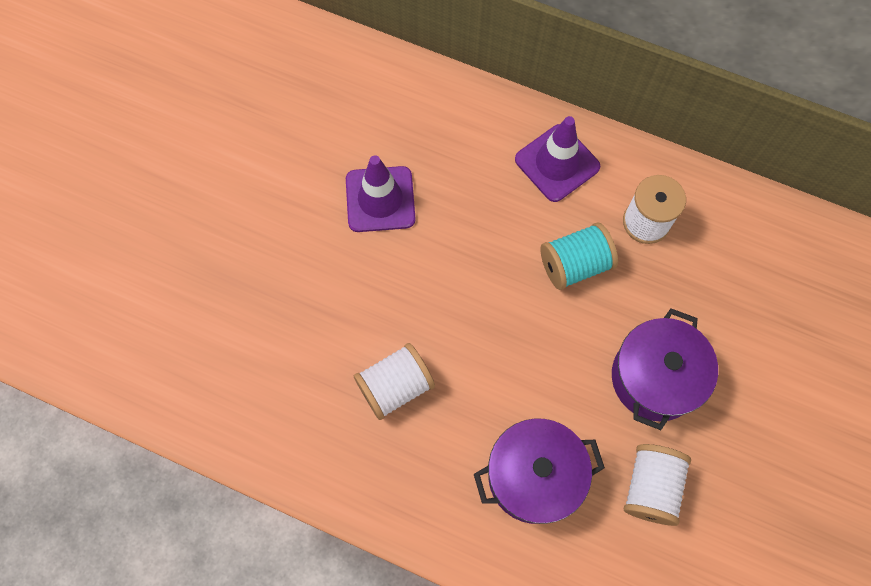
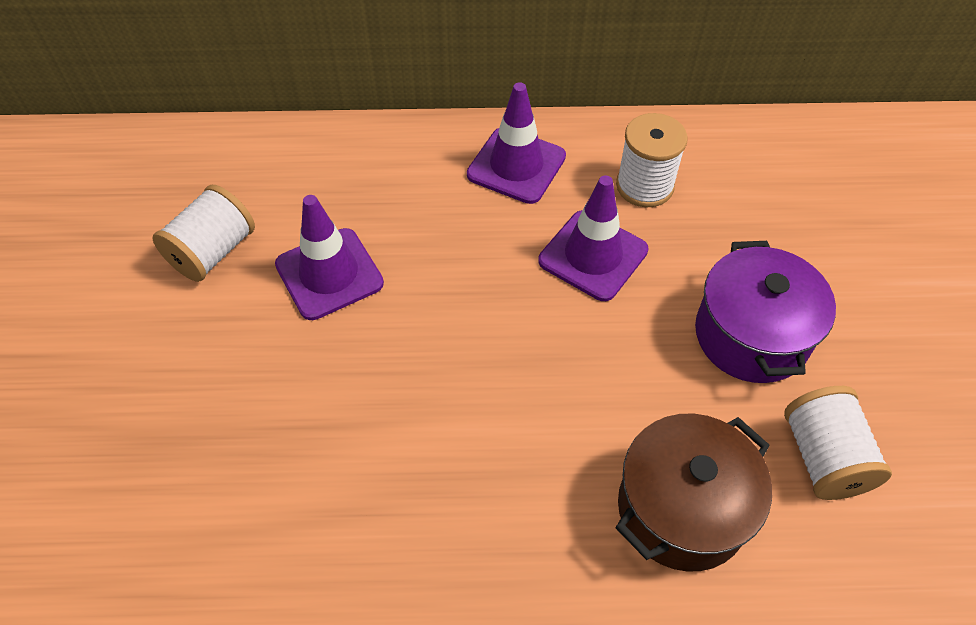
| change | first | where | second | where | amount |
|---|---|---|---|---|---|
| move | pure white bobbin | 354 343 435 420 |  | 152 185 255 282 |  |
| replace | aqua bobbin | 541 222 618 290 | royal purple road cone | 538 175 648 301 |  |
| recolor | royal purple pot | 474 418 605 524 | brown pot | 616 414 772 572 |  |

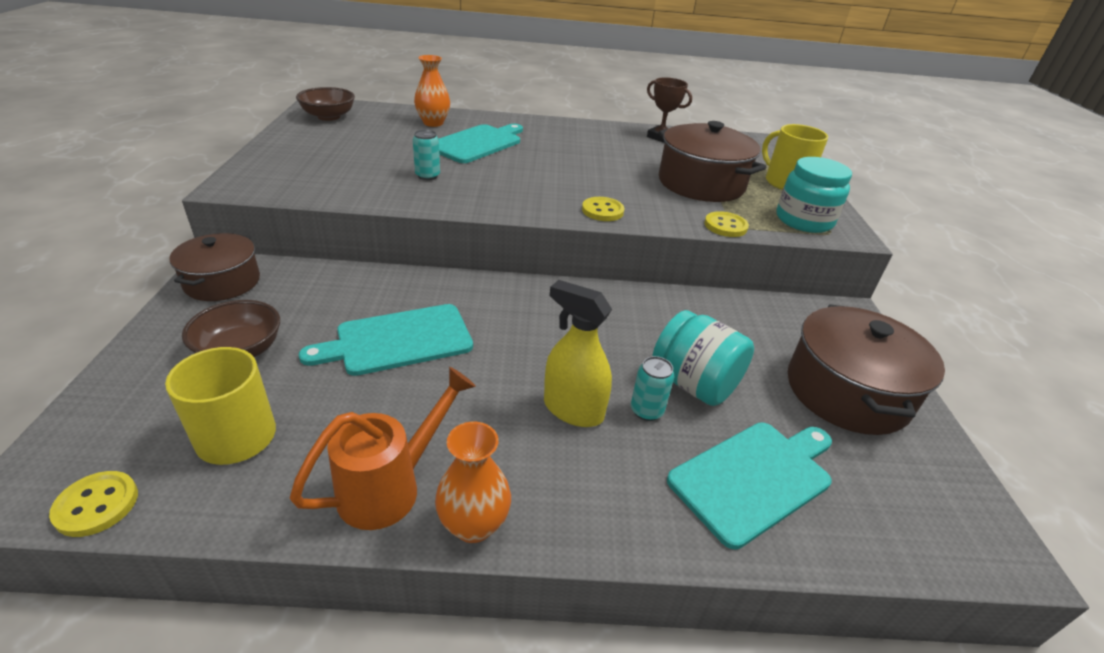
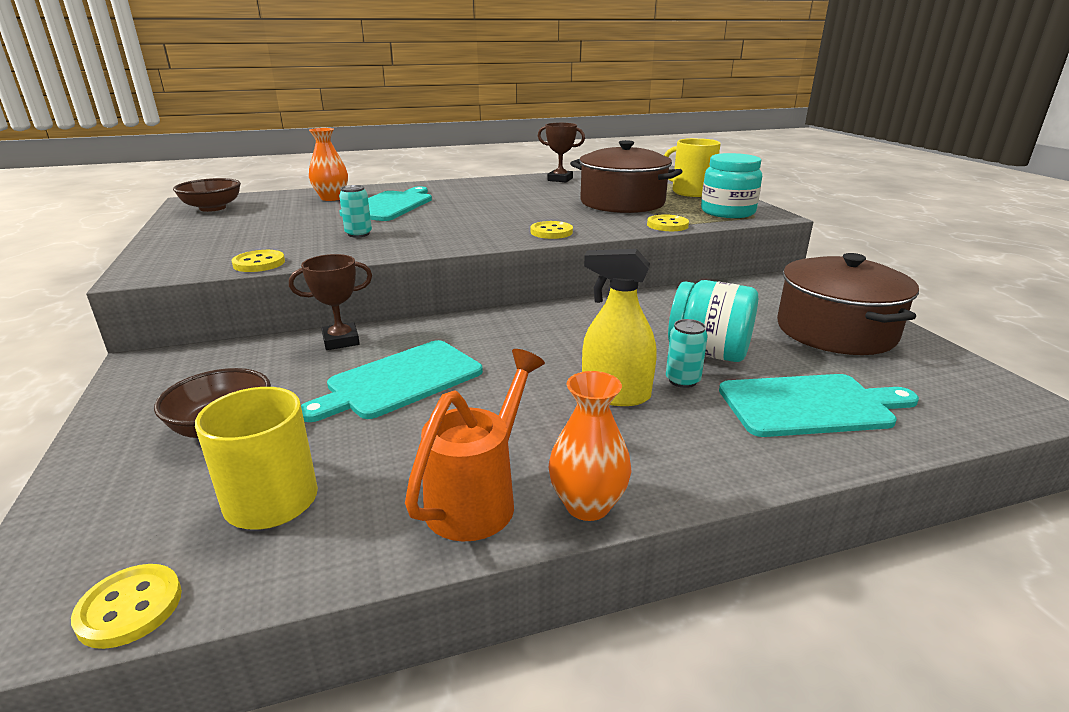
| change | first | where | second | where | amount |
|---|---|---|---|---|---|
| insert |  |  | yellow sewing button | 231 250 285 272 |  |
| insert |  |  | brown award cup | 289 254 372 350 |  |
| rotate | aqua bread board | 667 422 832 549 |  | 719 374 919 437 | 45 degrees clockwise |
| delete | brown pot | 169 233 260 301 |  |  |  |

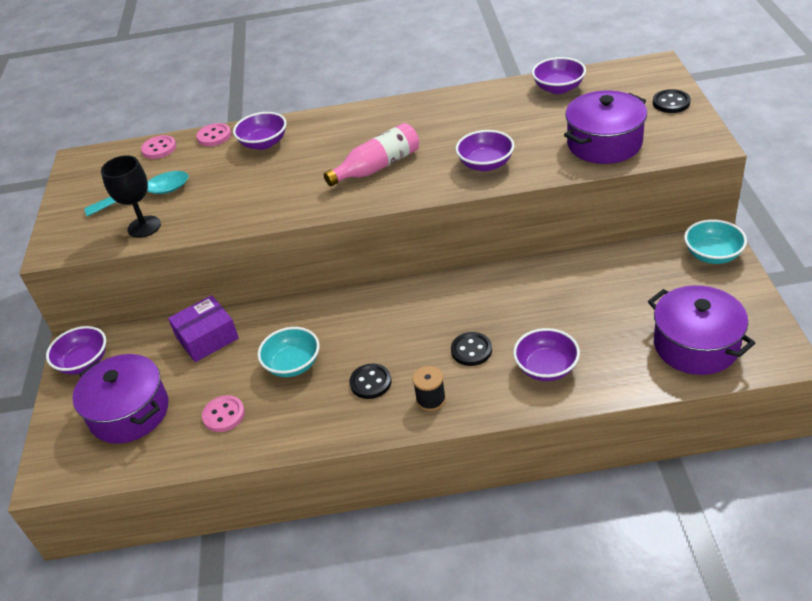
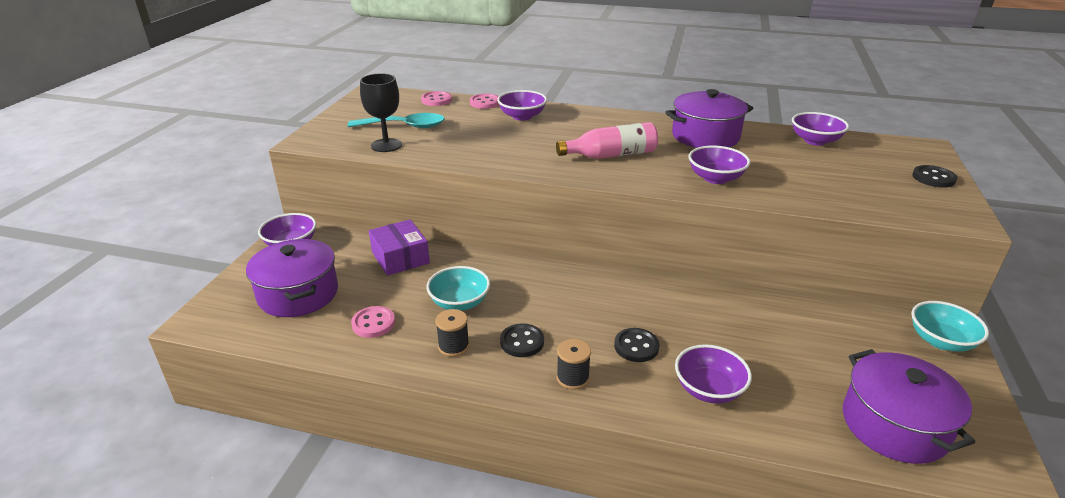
| change | first | where | second | where | amount |
|---|---|---|---|---|---|
| rotate | royal purple parcel | 168 295 239 362 |  | 369 219 430 276 | 75 degrees clockwise |
| insert |  |  | black bobbin | 436 309 469 357 |  |
| move | royal purple pot | 564 91 647 164 |  | 665 89 754 148 |  |

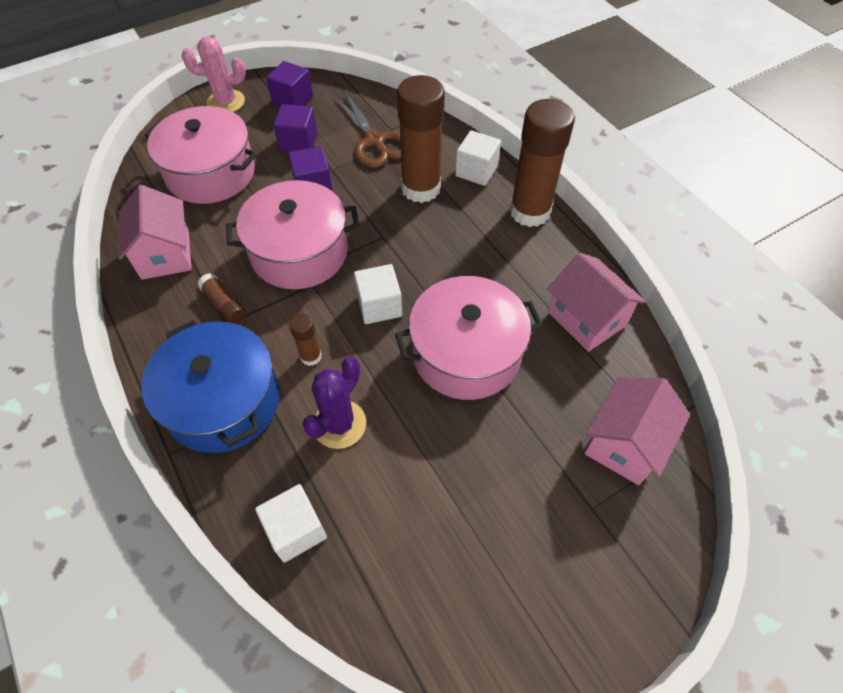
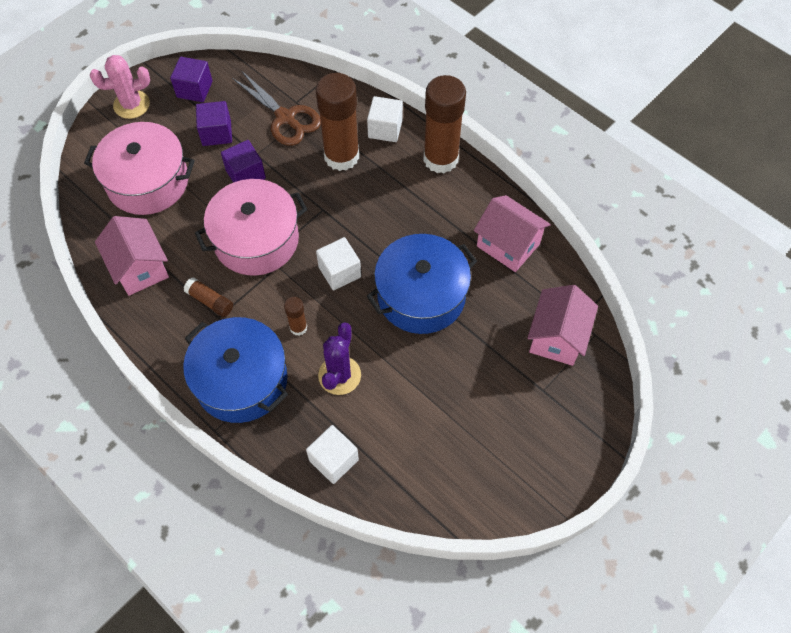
| change | first | where | second | where | amount |
|---|---|---|---|---|---|
| recolor | rosy pot | 395 276 543 400 | blue pot | 367 234 477 334 |  |

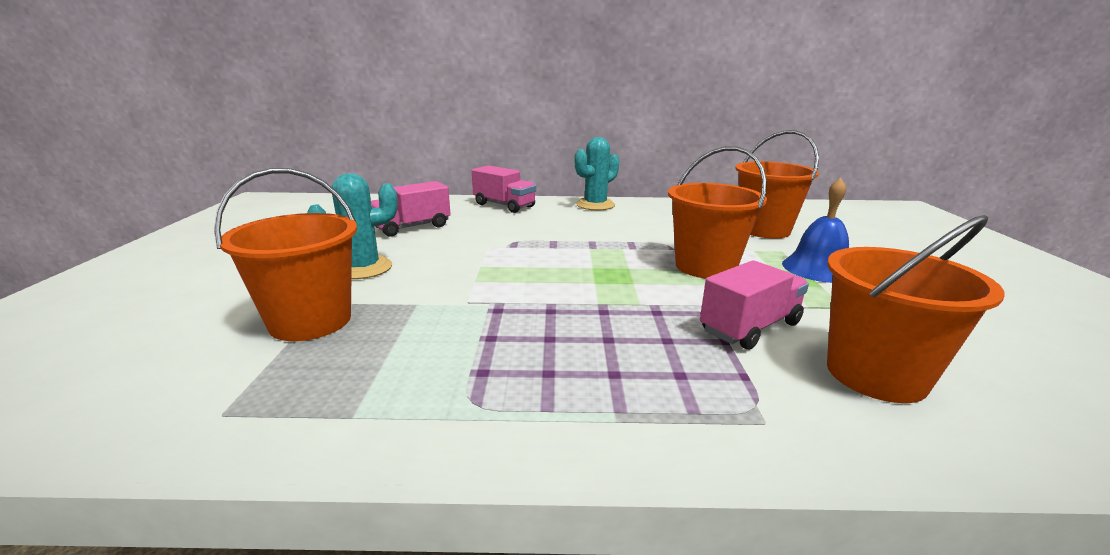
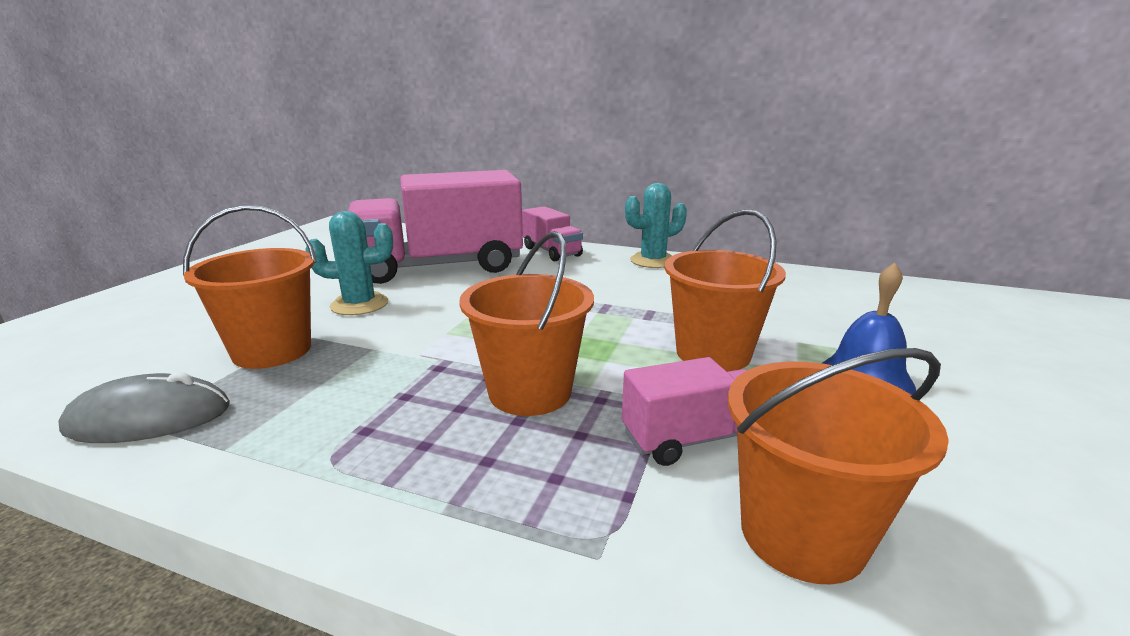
| change | first | where | second | where | amount |
|---|---|---|---|---|---|
| insert |  |  | grey PC mouse | 58 372 230 443 |  |
| resize | rosy toy truck | 371 181 451 237 |  | 348 170 523 284 | x2.11 |
| move | bright orange bucket | 735 130 819 239 |  | 459 231 594 416 |  |

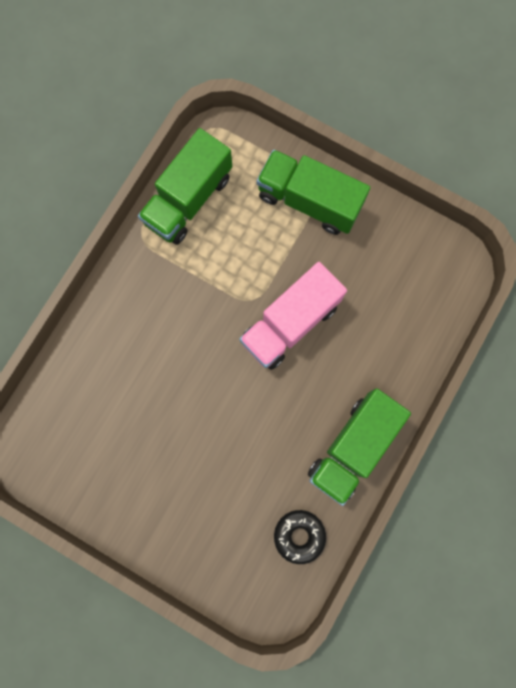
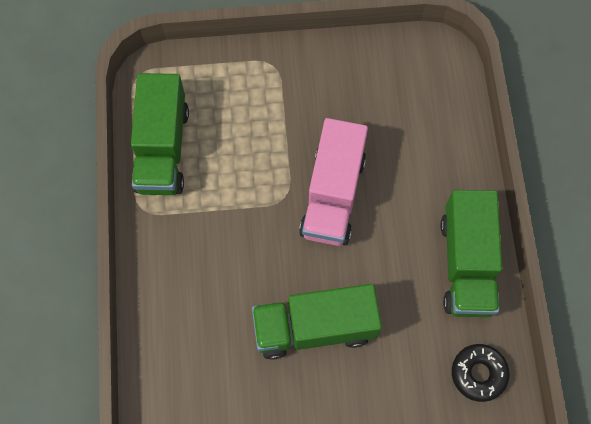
| change | first | where | second | where | amount |
|---|---|---|---|---|---|
| move | emerald toy truck | 257 150 370 235 |  | 252 284 382 360 |  |

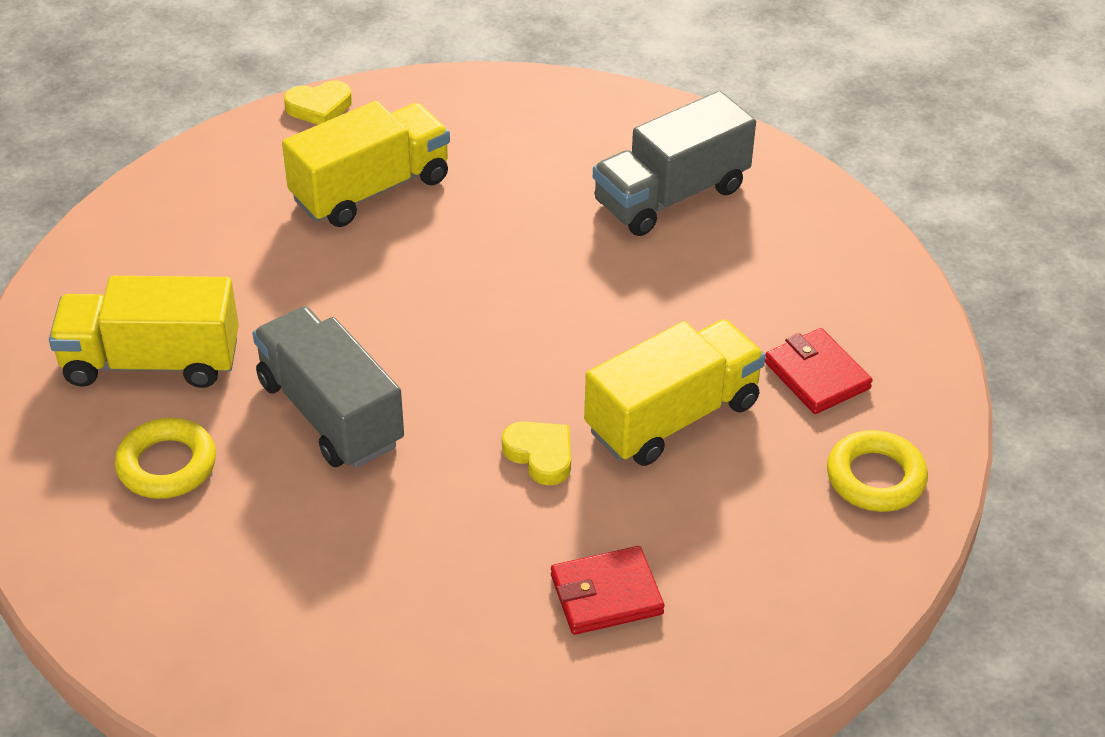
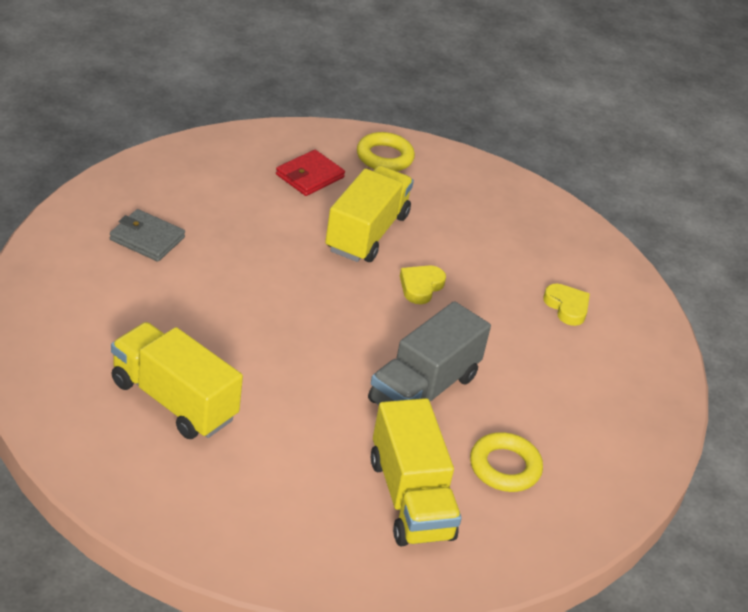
| change | first | where | second | where | amount |
|---|---|---|---|---|---|
| replace | grey toy truck | 593 91 756 236 | grey billfold | 110 209 185 262 |  |
| rotate | yellow toy truck | 584 319 766 466 |  | 325 165 414 262 | 75 degrees clockwise |
| move | yellow heart shape | 284 81 352 125 |  | 544 284 590 326 |  |
| delete | scarlet billfold | 551 546 665 635 |  |  |  |

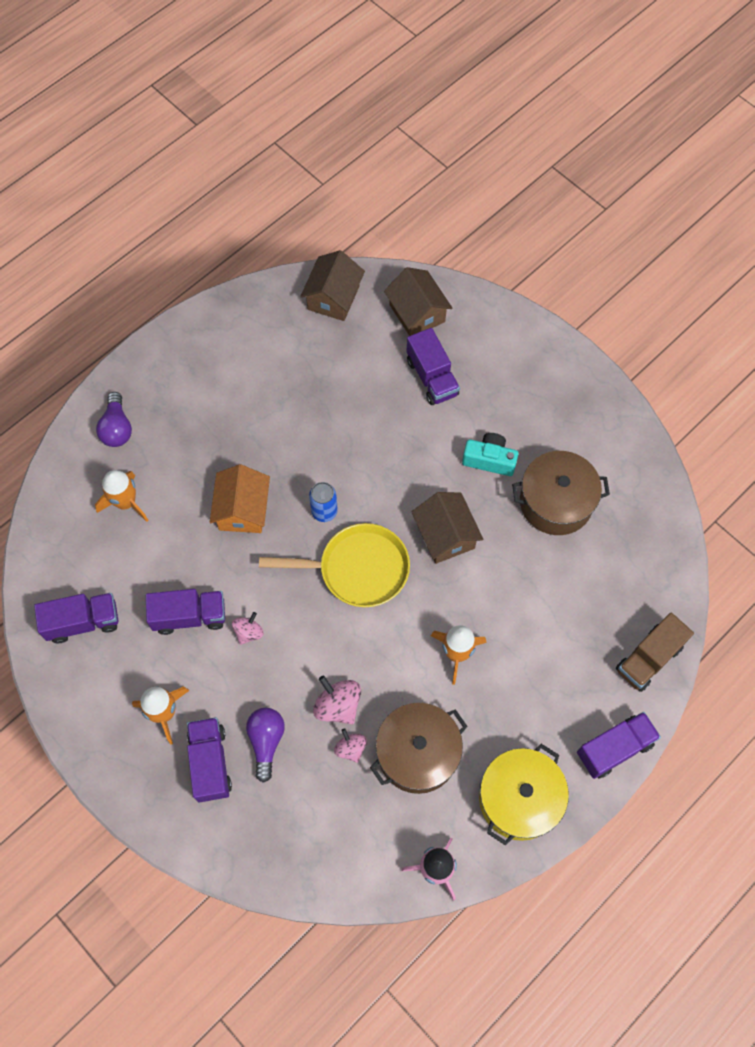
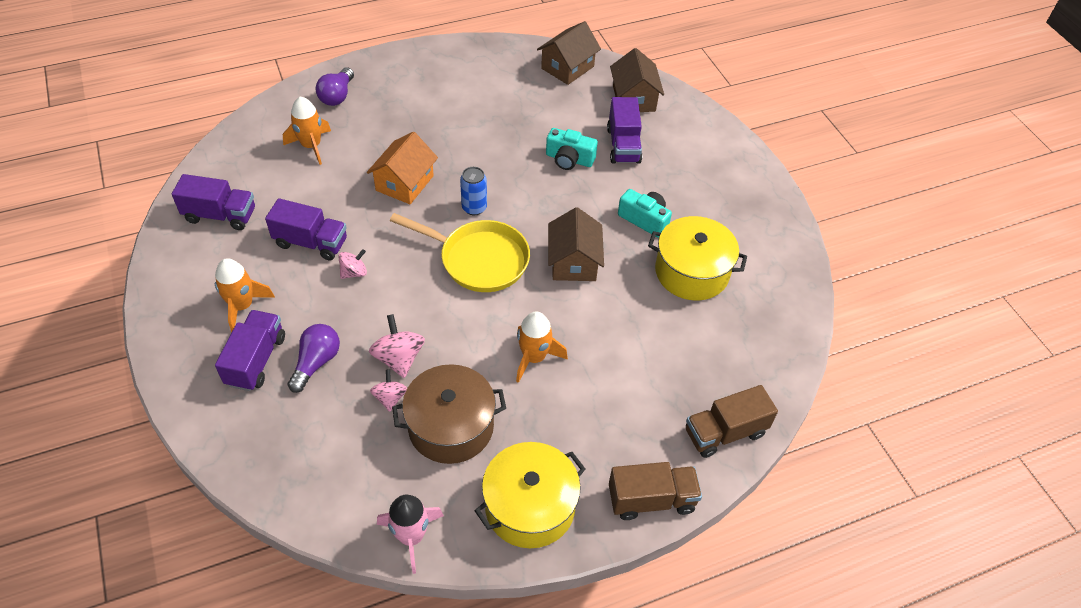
| change | first | where | second | where | amount |
|---|---|---|---|---|---|
| insert |  |  | aqua camera | 546 128 598 170 |  |
| recolor | royal purple toy truck | 577 712 661 779 | brown toy truck | 609 462 702 520 |  |
| recolor | brown pot | 512 451 610 535 | yellow pot | 648 216 747 301 |  |

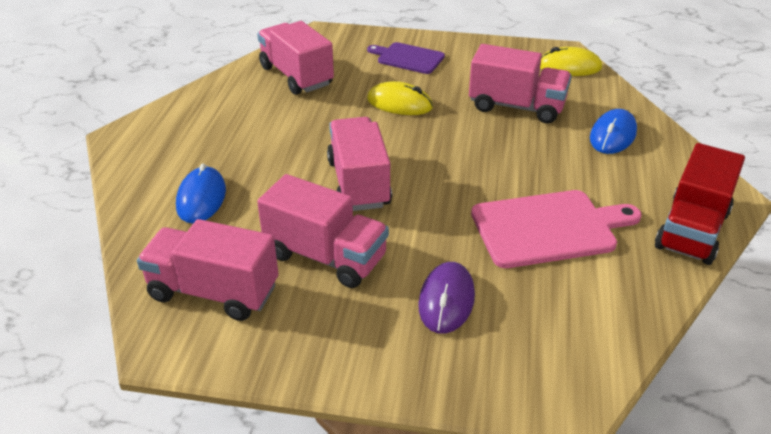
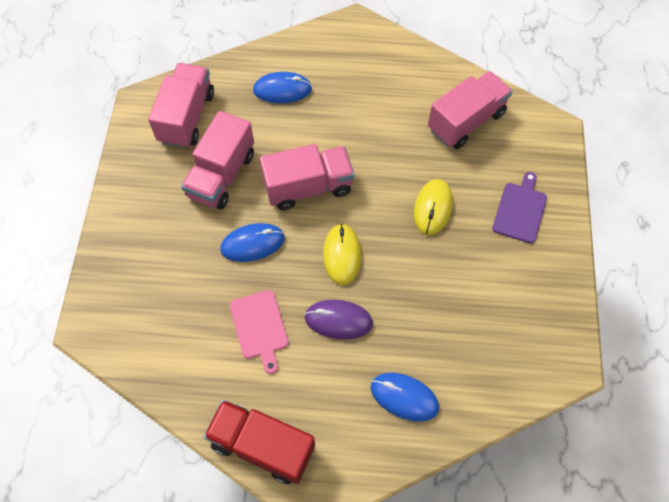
| change | first | where | second | where | amount |
|---|---|---|---|---|---|
| insert |  |  | blue PC mouse | 220 223 285 262 |  |
| resize | rosy bread board | 471 190 642 268 |  | 230 290 289 374 | x0.62 |
| move | royal purple PC mouse | 418 262 475 334 |  | 304 300 373 340 |  |
| move | yellow PC mouse | 540 47 602 76 |  | 323 224 361 285 |  |
| delete | rosy toy truck | 469 44 572 123 |  |  |  |

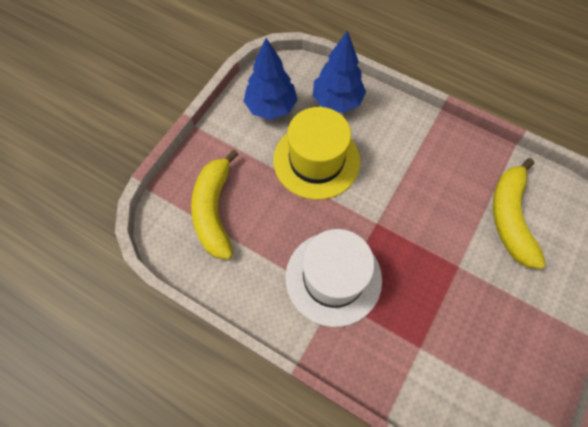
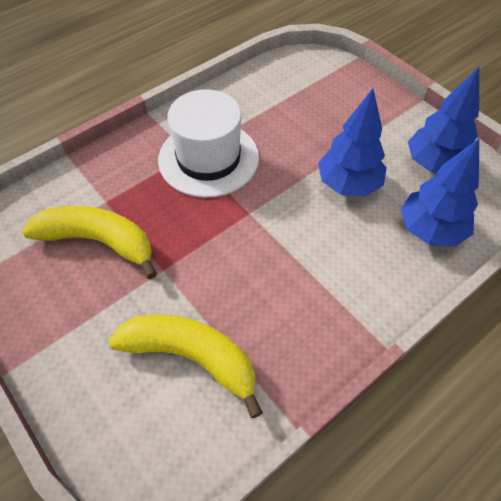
| change | first | where | second | where | amount |
|---|---|---|---|---|---|
| move | yellow toy banana | 191 150 239 259 |  | 22 206 157 279 |  |
| replace | yellow hat | 273 107 360 200 | blue fir tree | 318 88 387 196 |  |

